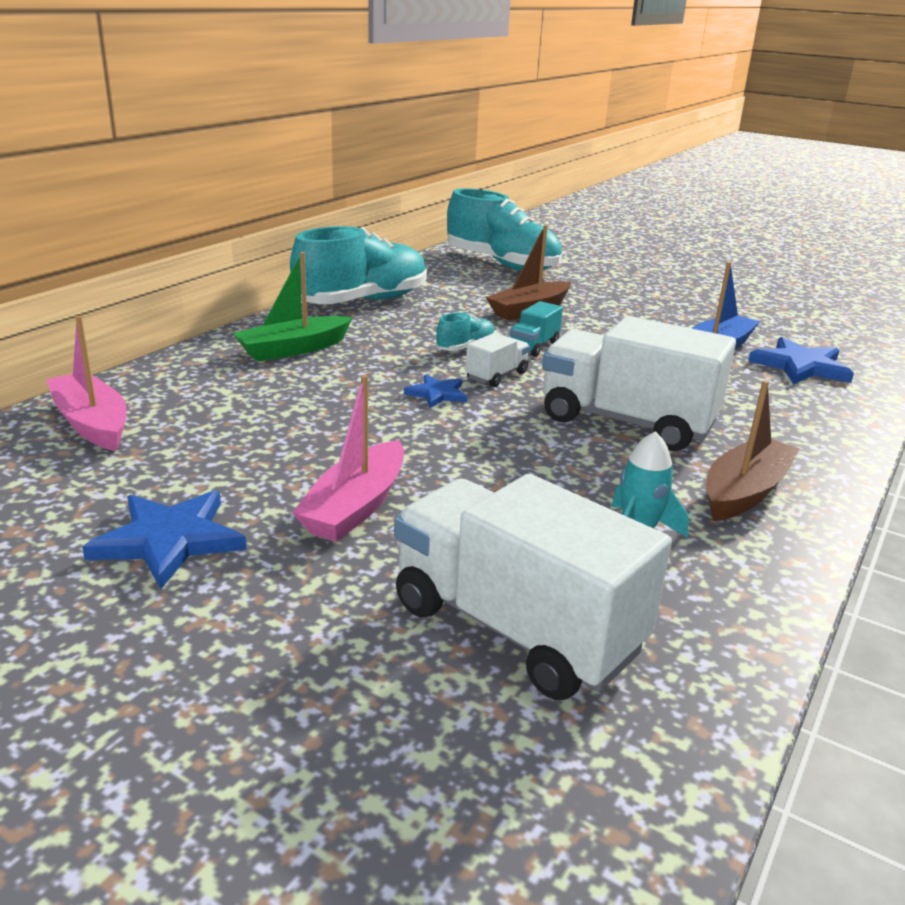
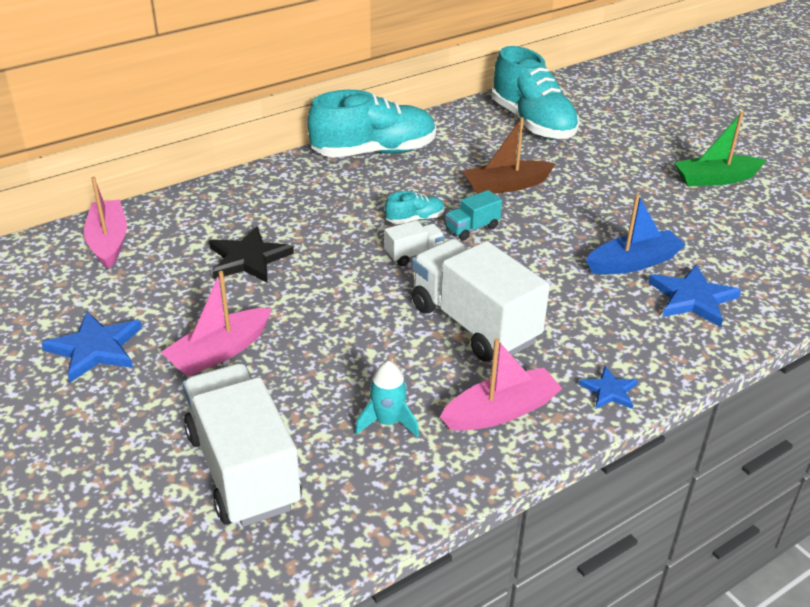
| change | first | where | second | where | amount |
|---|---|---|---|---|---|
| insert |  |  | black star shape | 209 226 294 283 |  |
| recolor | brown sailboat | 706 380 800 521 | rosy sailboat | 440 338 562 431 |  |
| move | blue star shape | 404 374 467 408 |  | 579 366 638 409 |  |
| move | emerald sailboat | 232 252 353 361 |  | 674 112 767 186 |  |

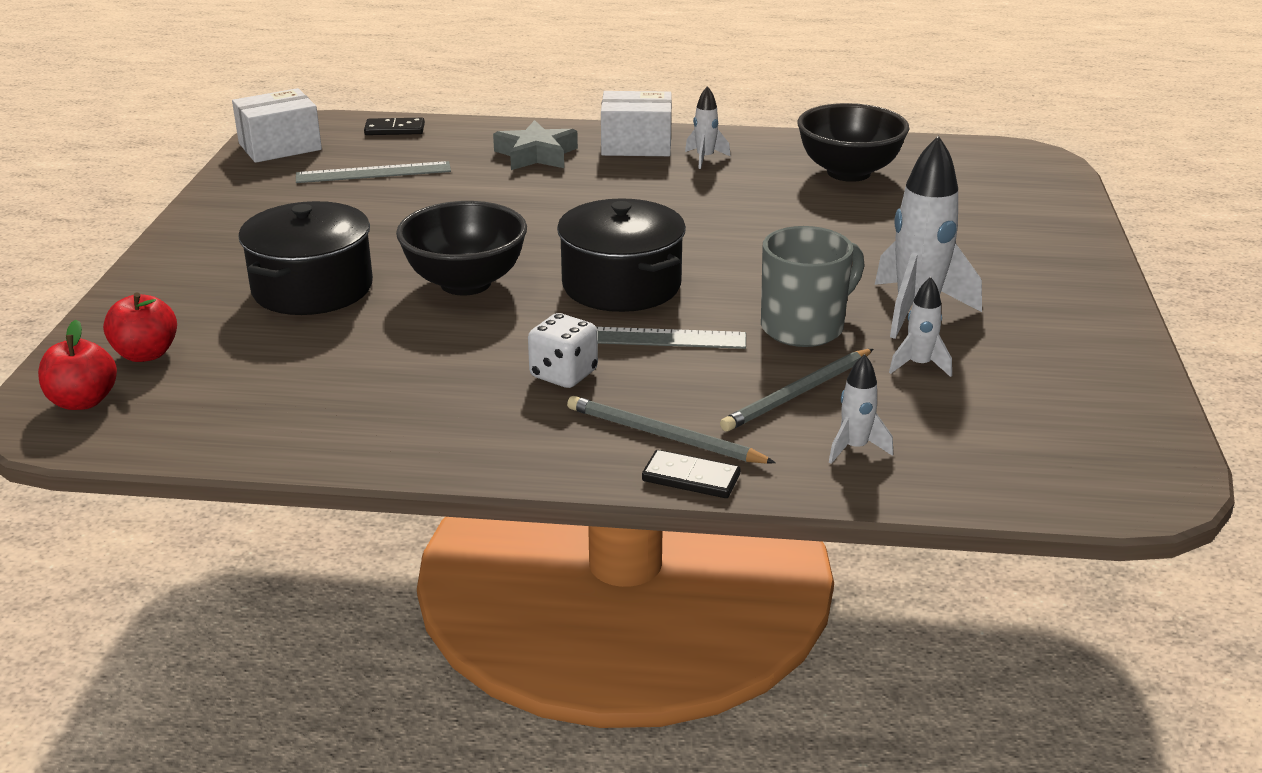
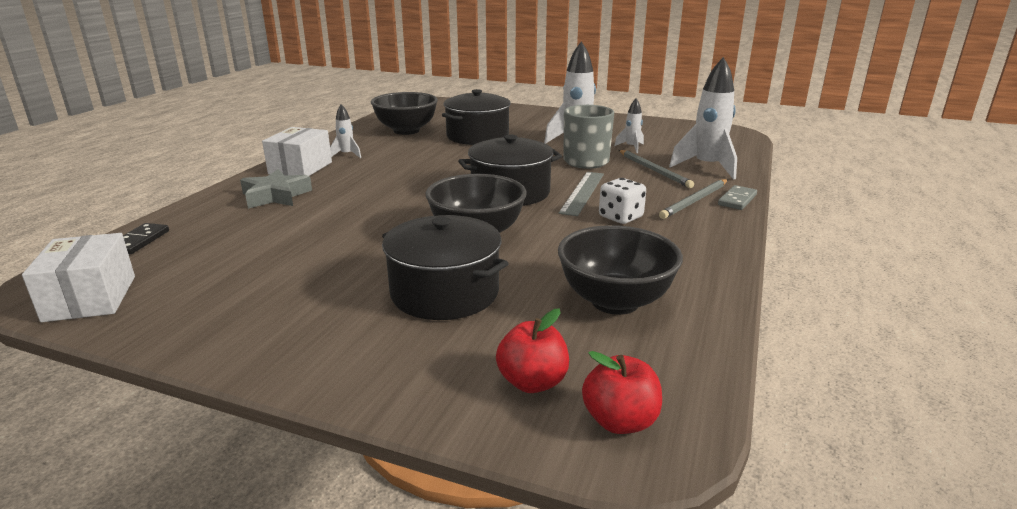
| change | first | where | second | where | amount |
|---|---|---|---|---|---|
| insert |  |  | black pot | 442 89 511 145 |  |
| insert |  |  | black serving bowl | 558 225 683 315 |  |
| resize | pure white toy rocket | 829 354 893 464 |  | 669 57 737 180 | x1.98 |
| recolor | black domino tile | 642 450 740 498 | grey domino tile | 718 185 757 210 |  |
| delete | grey measuring stick | 296 161 451 183 |  |  |  |

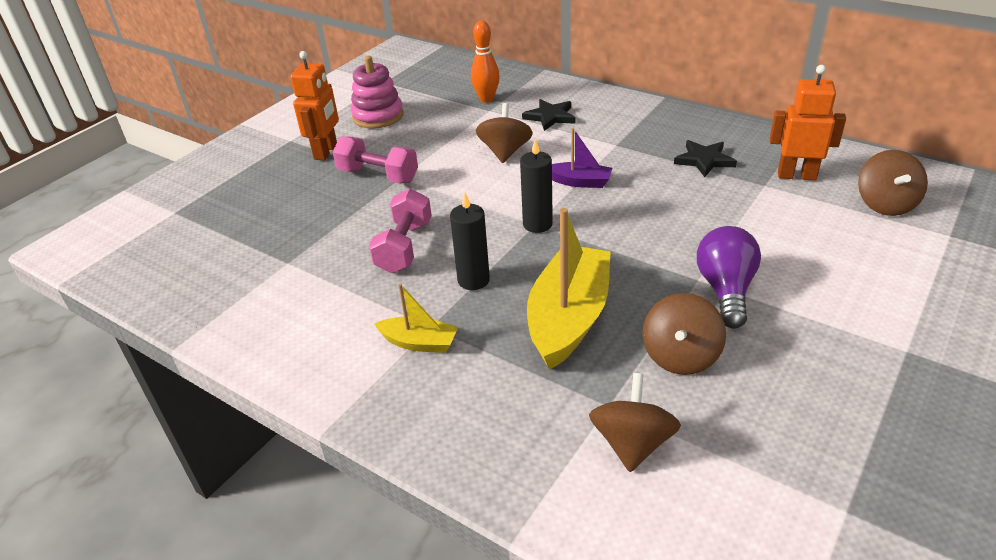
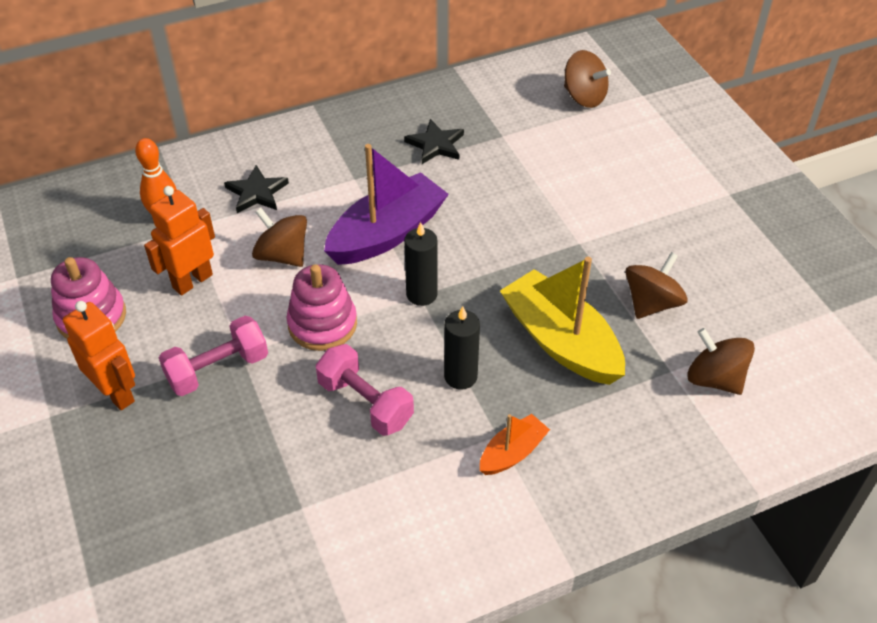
| change | first | where | second | where | amount |
|---|---|---|---|---|---|
| move | bright orange toy robot | 770 65 846 181 |  | 144 186 215 295 |  |
| insert |  |  | rosy stacking rings | 286 264 357 351 |  |
| resize | royal purple sailboat | 552 128 612 188 |  | 324 144 449 265 | x1.96 |
| recolor | yellow sailboat | 374 283 458 353 | bright orange sailboat | 480 414 550 475 |  |
| rotate | brown toy top | 643 293 726 375 |  | 625 252 688 319 | 105 degrees counterclockwise |
| delete | royal purple lightbulb | 697 226 761 329 |  |  |  |

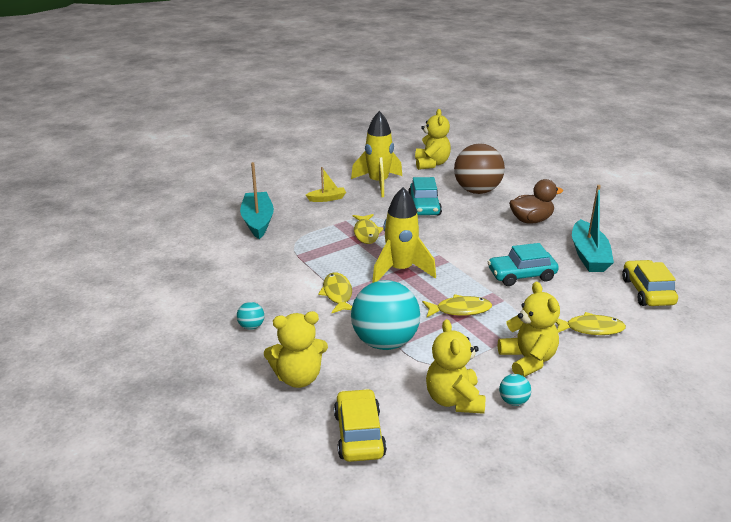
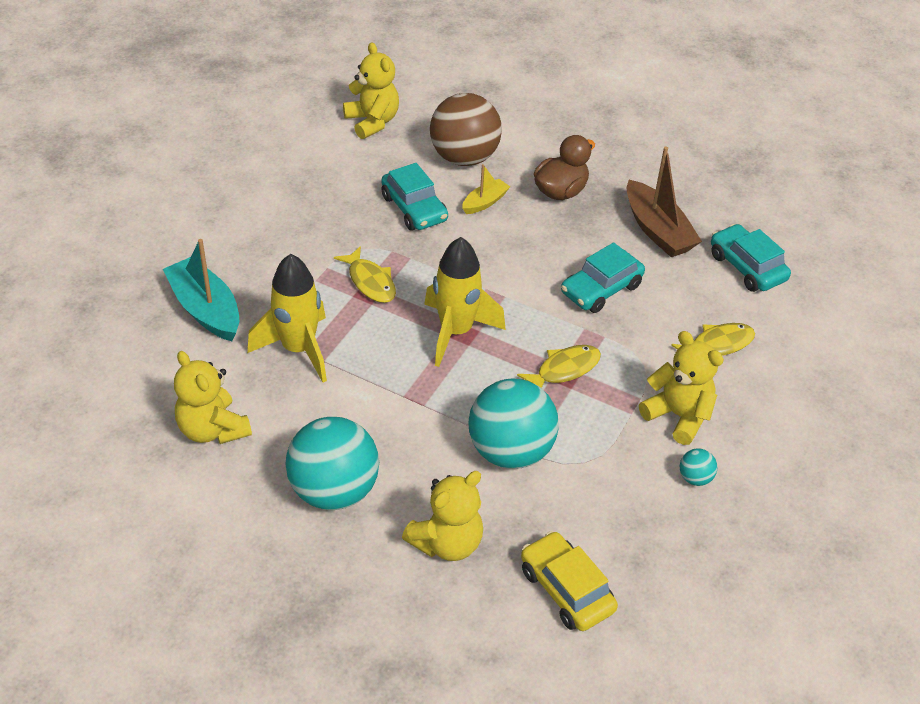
| change | first | where | second | where | amount |
|---|---|---|---|---|---|
| move | yellow stuffed bear | 426 319 485 414 |  | 174 351 252 444 |  |
| move | yellow toy rocket | 351 111 402 197 |  | 247 254 327 382 |  |
| resize | aqua sphere | 237 302 264 330 |  | 285 417 379 510 | x2.41 |
| move | yellow sailboat | 306 167 346 202 |  | 462 164 510 214 |  |
| recolor | aqua sailboat | 572 185 614 272 | brown sailboat | 626 147 702 257 |  |
| recolor | yellow automobile | 622 260 678 306 | aqua automobile | 711 224 791 292 |  |
| delete | yellow fish figure | 318 272 352 314 |  |  |  |

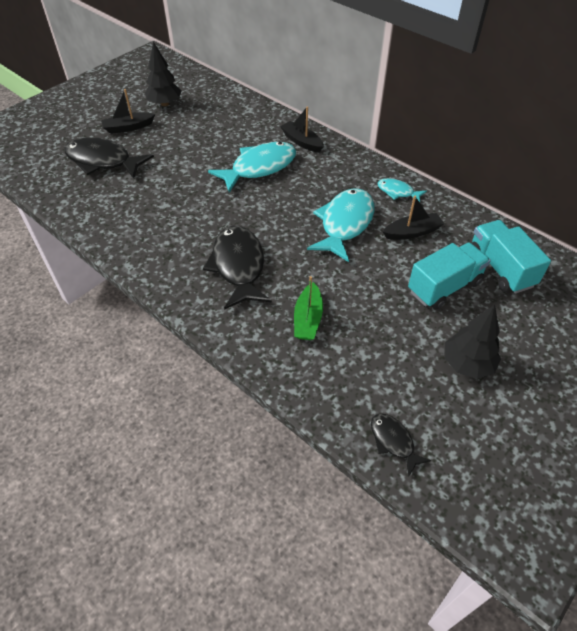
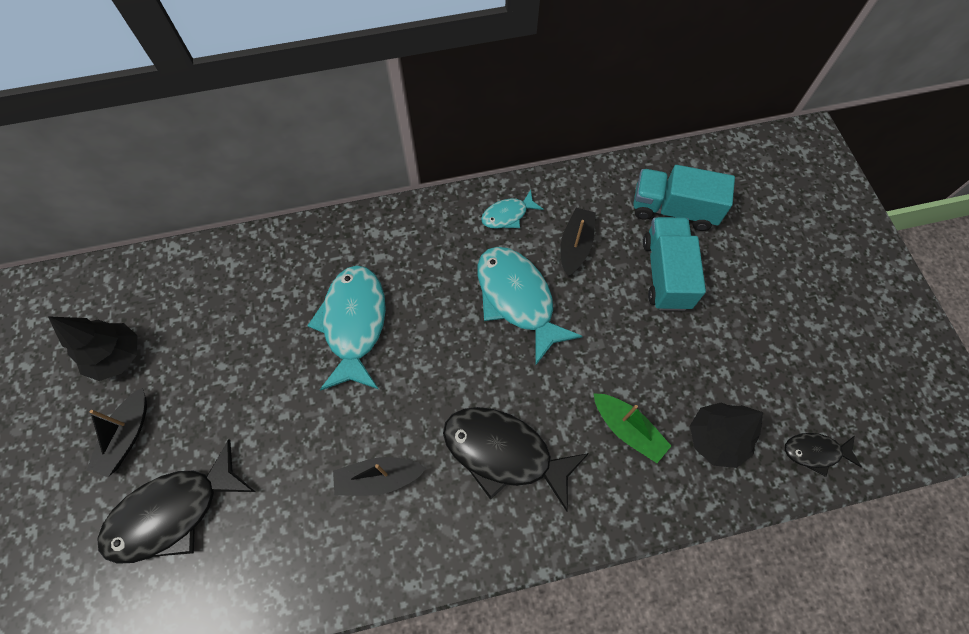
| change | first | where | second | where | amount |
|---|---|---|---|---|---|
| move | black sailboat | 280 106 324 153 |  | 333 457 426 496 |  |
| move | black fir tree | 444 305 501 379 |  | 690 402 763 468 |  |

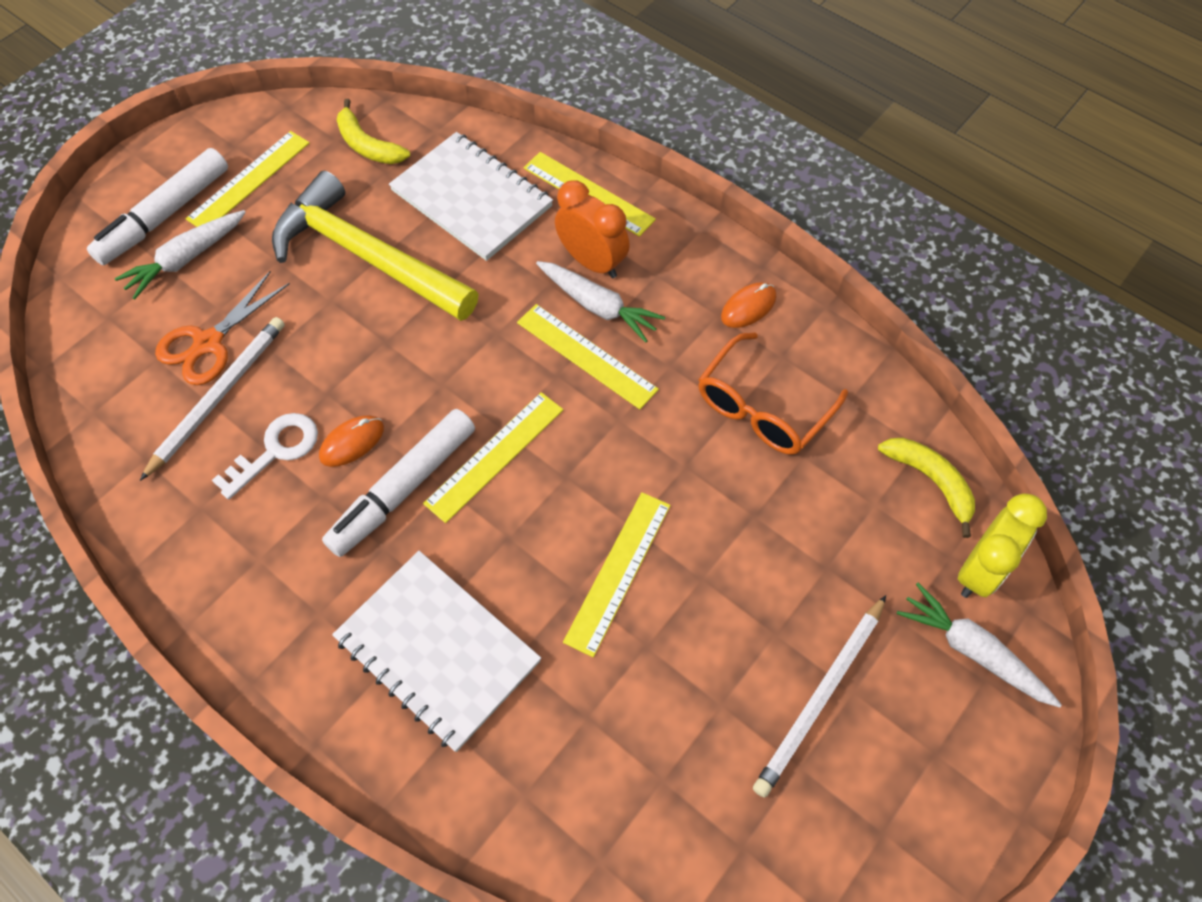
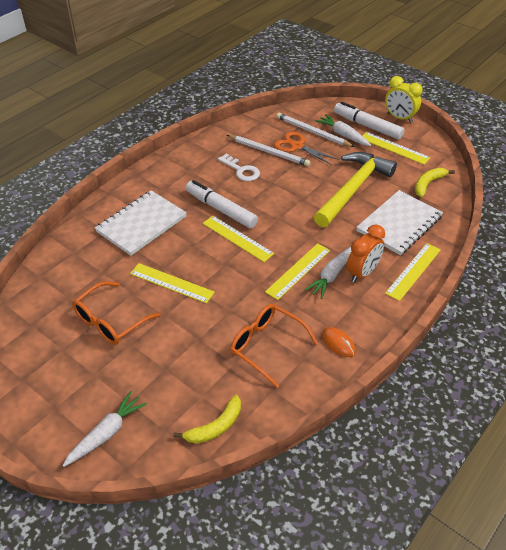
| change | first | where | second | where | amount |
|---|---|---|---|---|---|
| insert |  |  | bright orange spectacles | 72 281 161 345 |  |
| move | pure white lead pencil | 753 595 886 798 |  | 276 113 354 147 |  |
| move | yellow alarm clock | 958 494 1047 598 |  | 385 76 423 123 |  |
| delete | bright orange PC mouse | 319 416 384 467 |  |  |  |

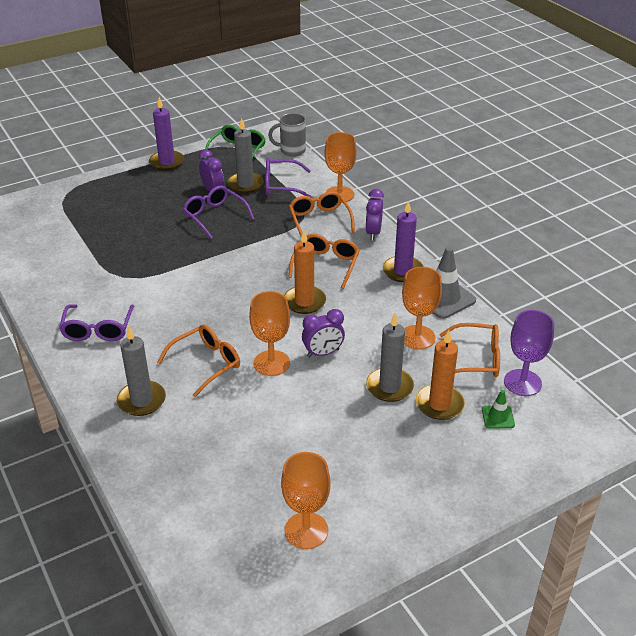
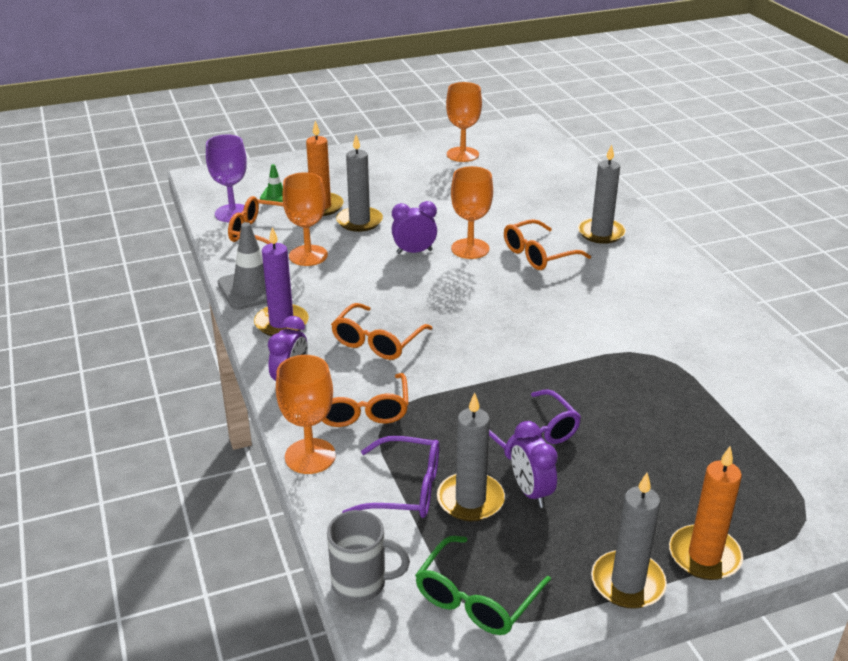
| change | first | where | second | where | amount |
|---|---|---|---|---|---|
| recolor | royal purple candle | 149 97 184 170 | grey candle | 591 473 667 609 |  |
| move | bright orange candle | 284 231 326 314 |  | 669 446 743 580 |  |
| delete | royal purple spectacles | 59 304 134 341 |  |  |  |

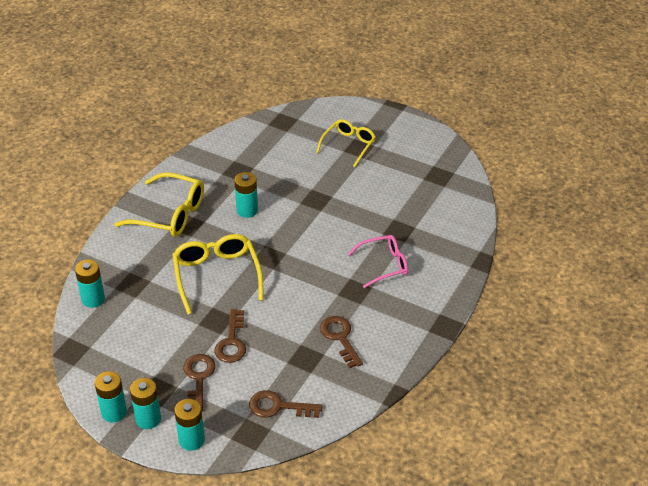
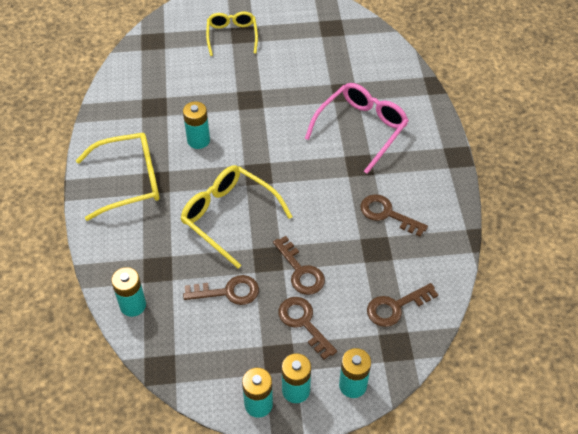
| change | first | where | second | where | amount |
|---|---|---|---|---|---|
| insert |  |  | brown door key | 183 275 259 305 |  |
| resize | rosy spectacles | 348 235 408 288 |  | 305 83 409 174 | x1.50 |

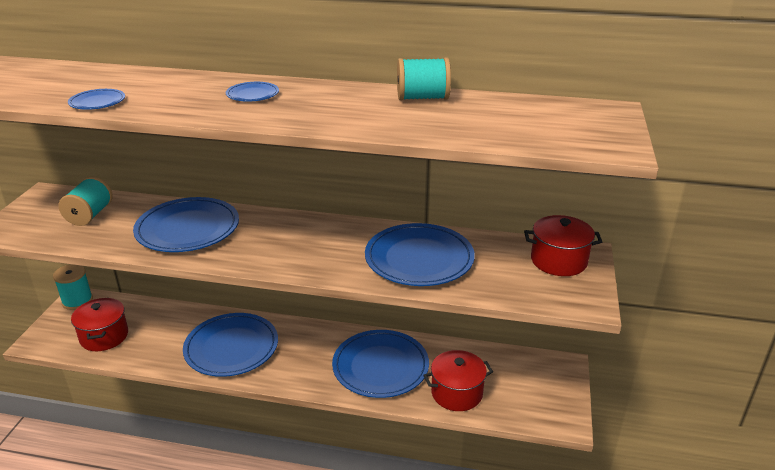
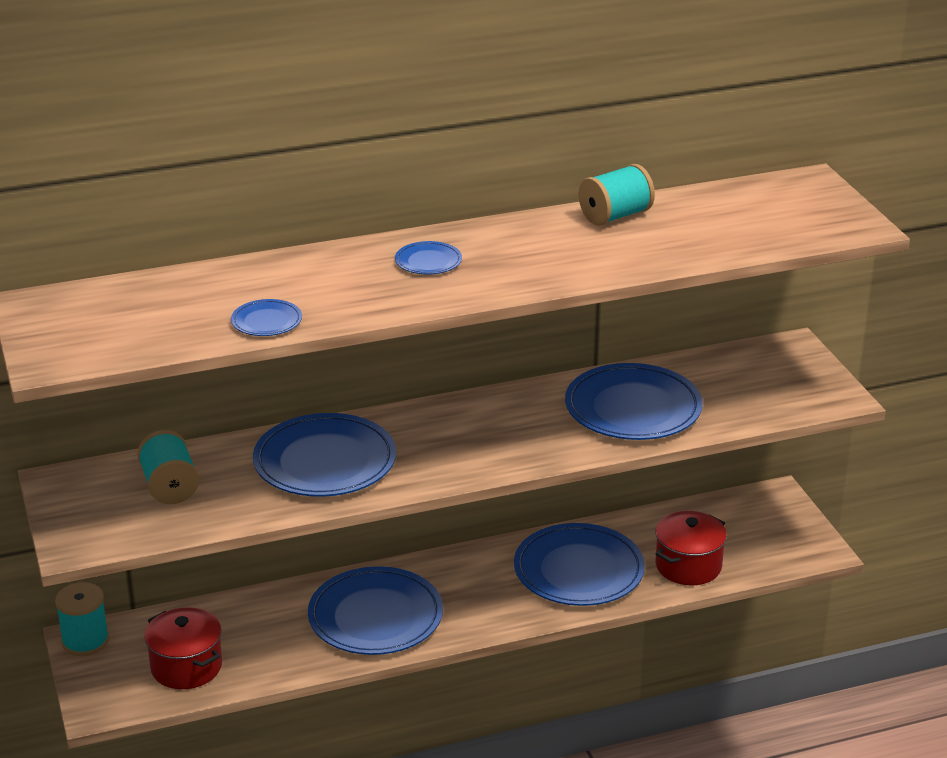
| change | first | where | second | where | amount |
|---|---|---|---|---|---|
| delete | scarlet pot | 524 215 602 276 |  |  |  |

